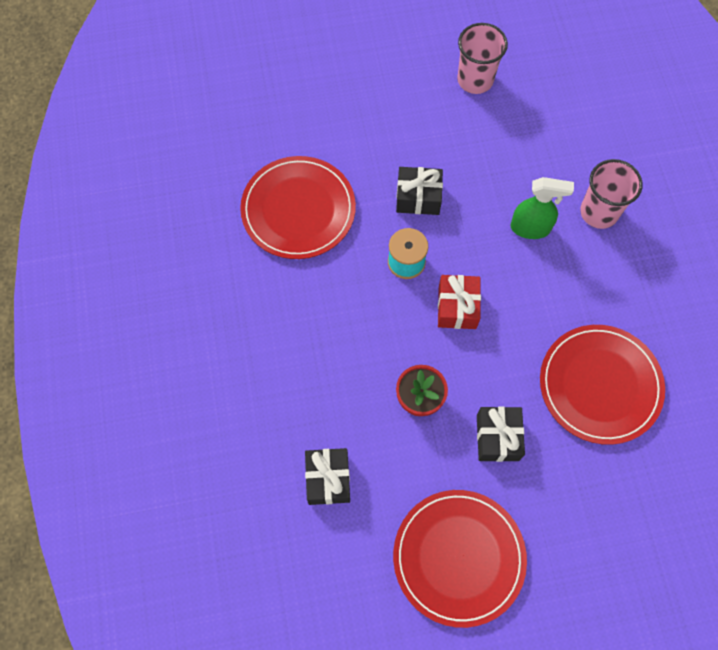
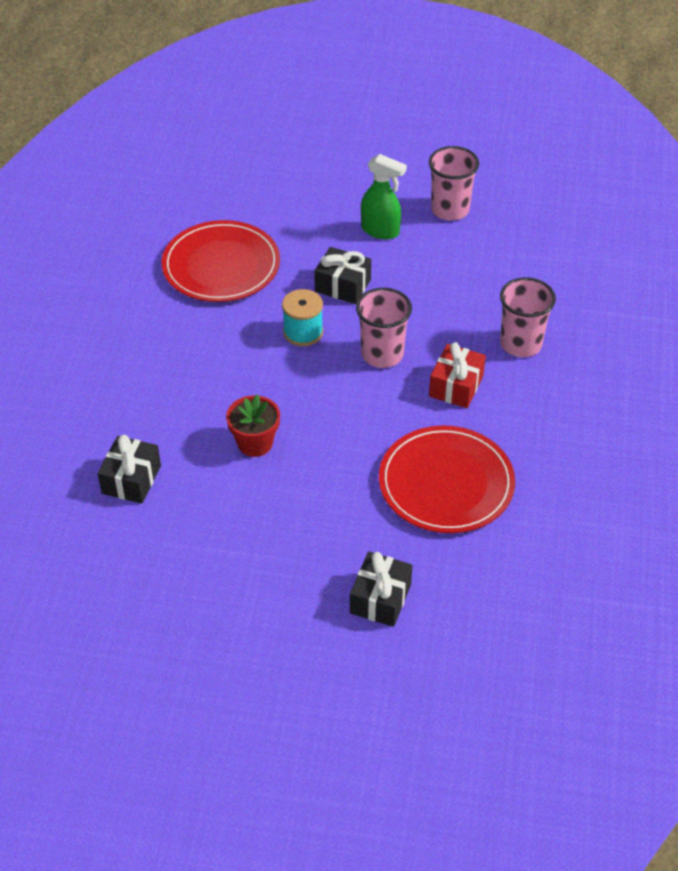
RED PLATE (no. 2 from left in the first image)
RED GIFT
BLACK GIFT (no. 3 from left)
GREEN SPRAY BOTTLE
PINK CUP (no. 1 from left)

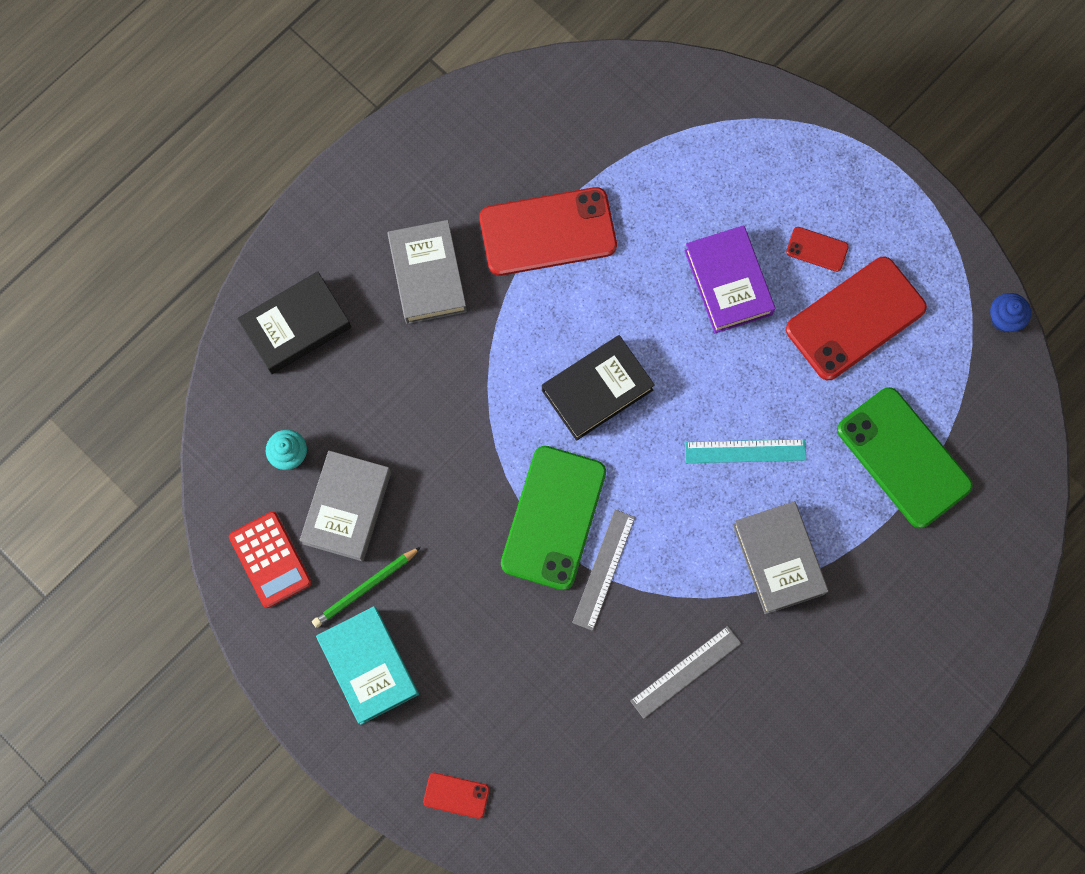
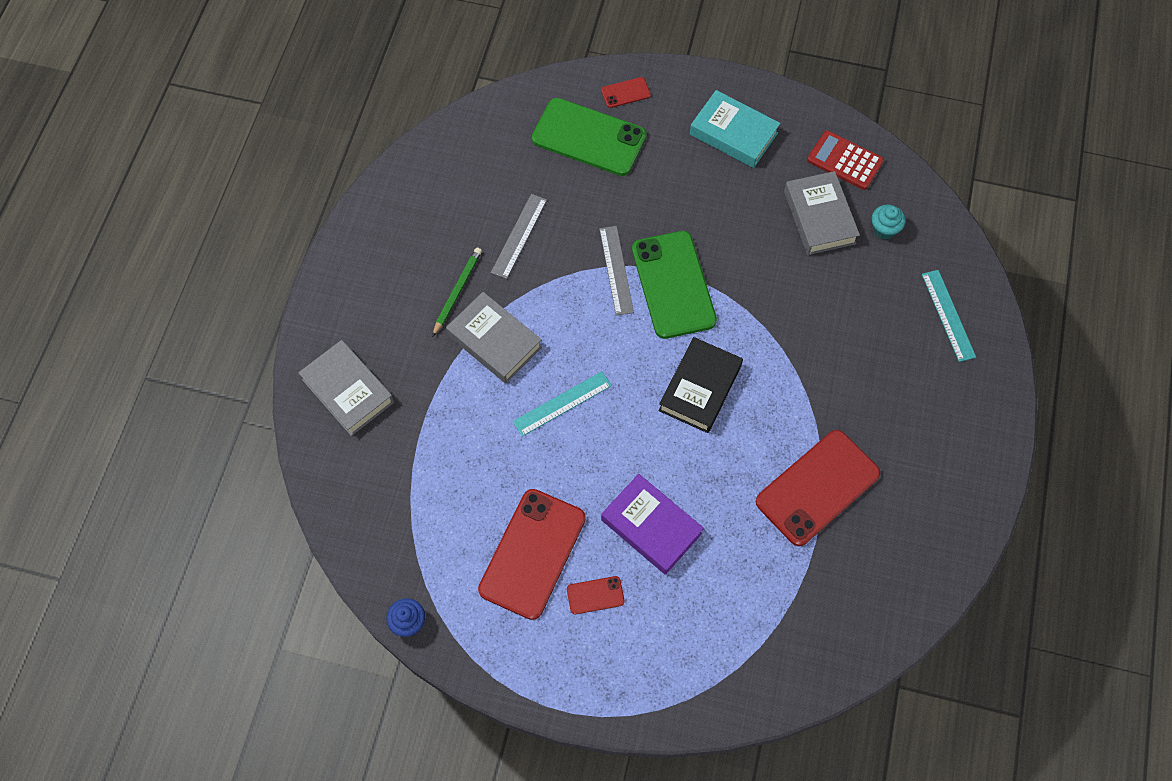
TURQUOISE RULER (no. 2 from left)
GREEN PENCIL
GREY BOOK (no. 1 from left)
GREEN PHONE (no. 1 from left)

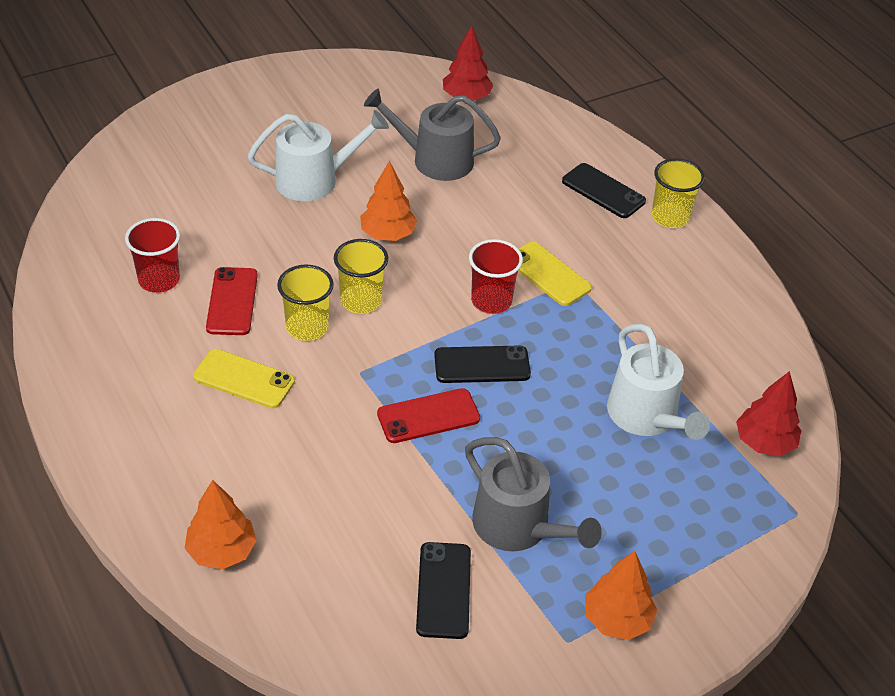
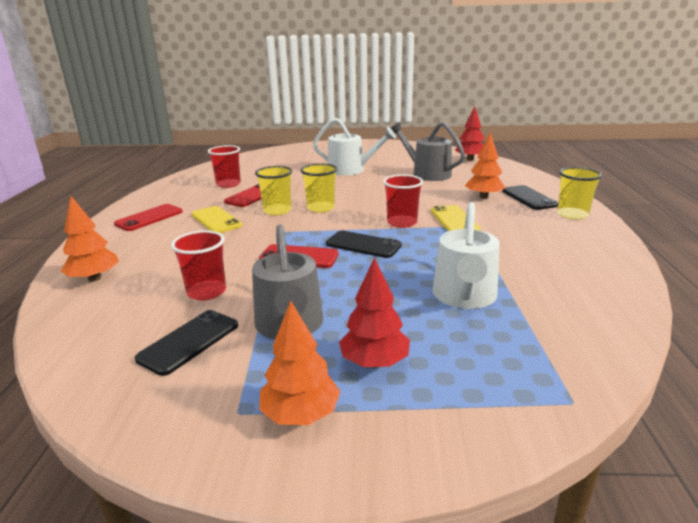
ORANGE TREE (no. 3 from left)
RED TREE (no. 1 from left)
RED PHONE (no. 1 from left)
RED CUP (no. 1 from left)

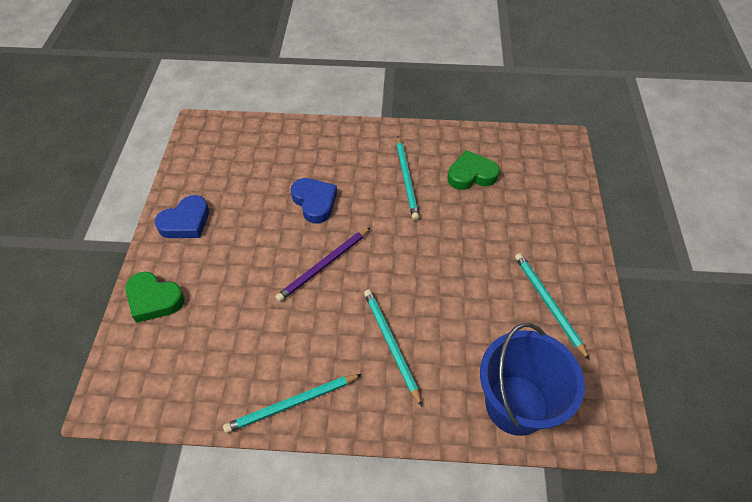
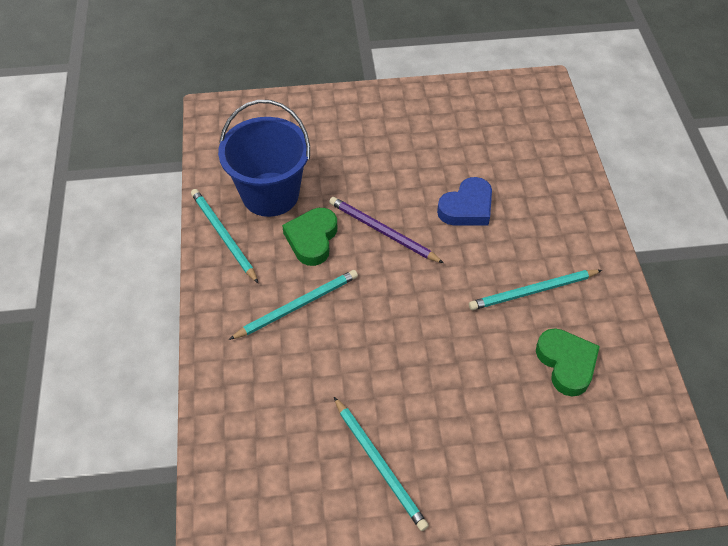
GREEN HEART (no. 1 from left)
BLUE HEART (no. 1 from left in the first image)
BLUE BUCKET
TURQUOISE PENCIL (no. 3 from left)

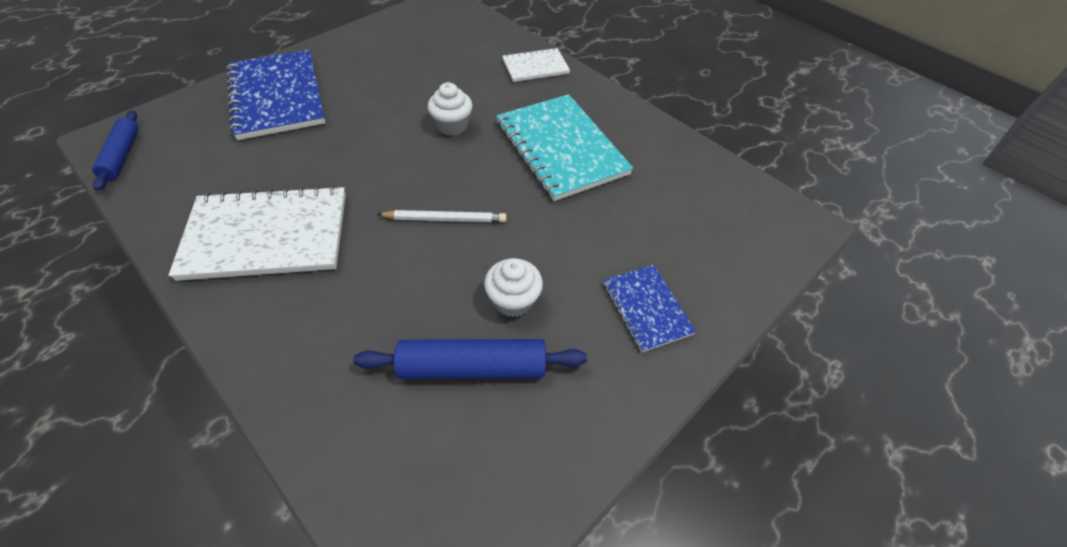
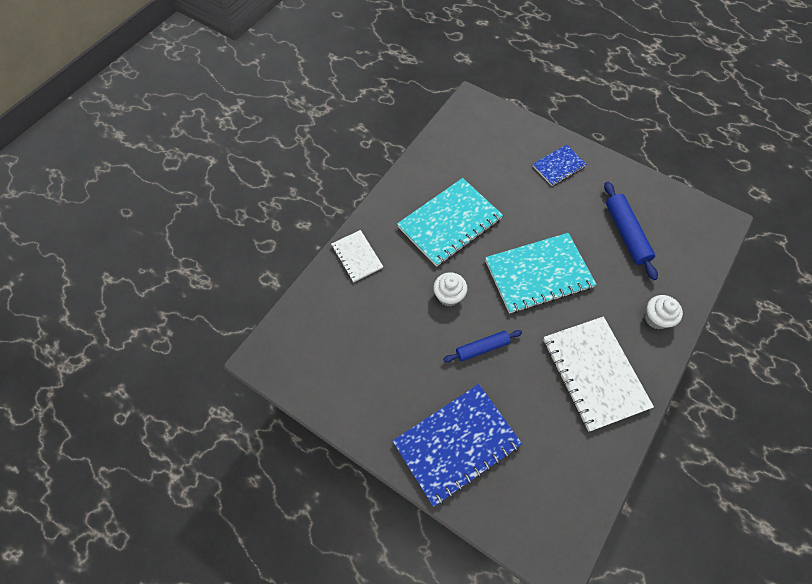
BLUE ROLLING PIN (no. 1 from left)
TURQUOISE NOTEBOOK (no. 2 from left)
WHITE CUPCAKE (no. 2 from left)

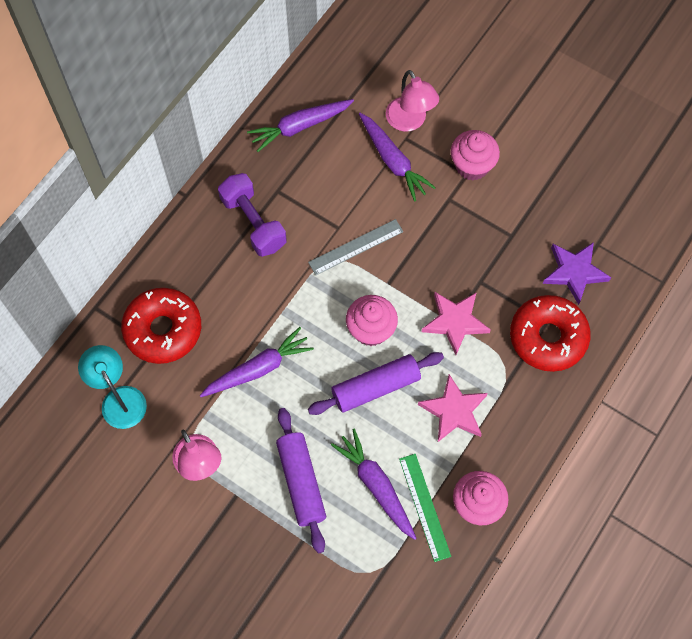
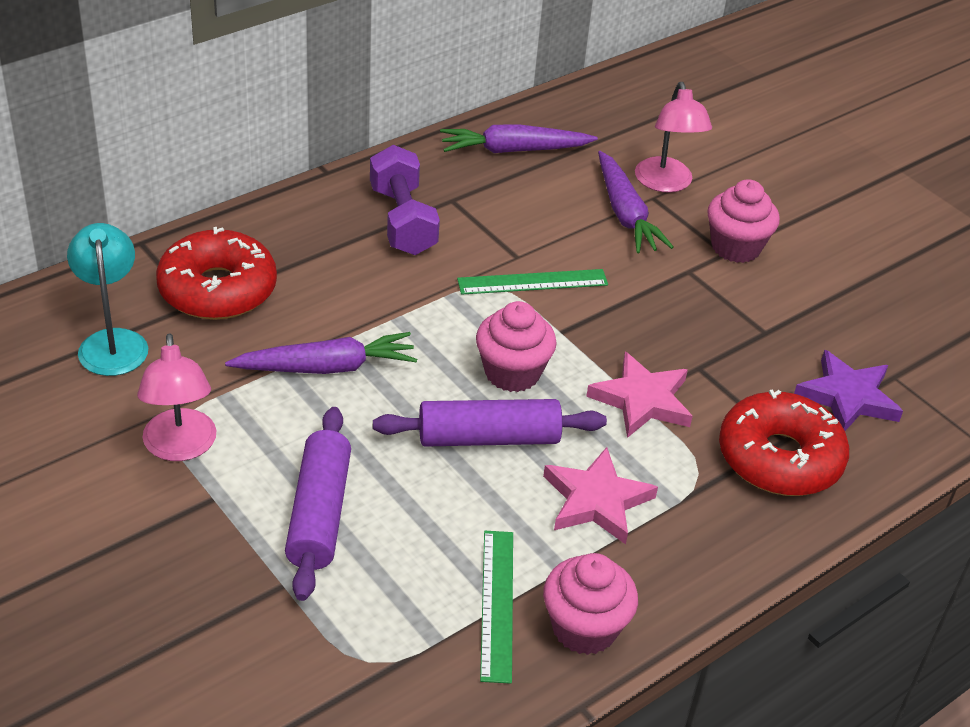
GREEN RULER (no. 2 from left)
PURPLE CARROT (no. 3 from left in the first image)

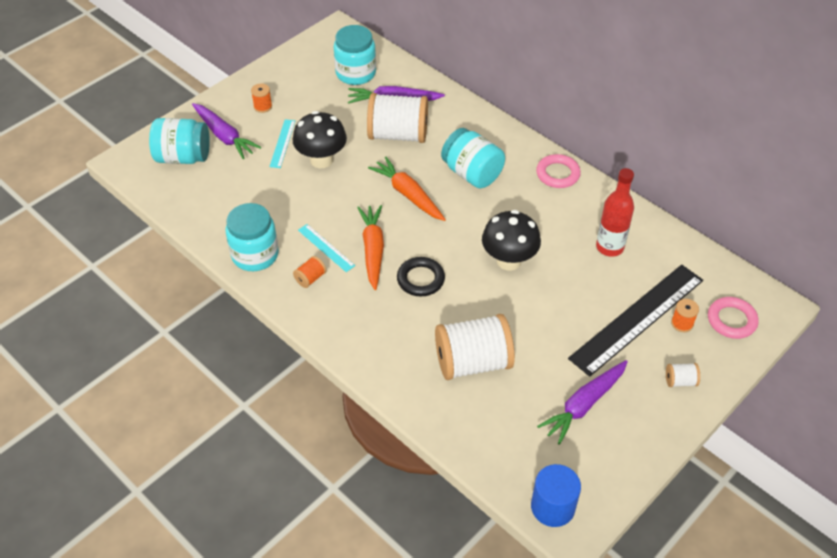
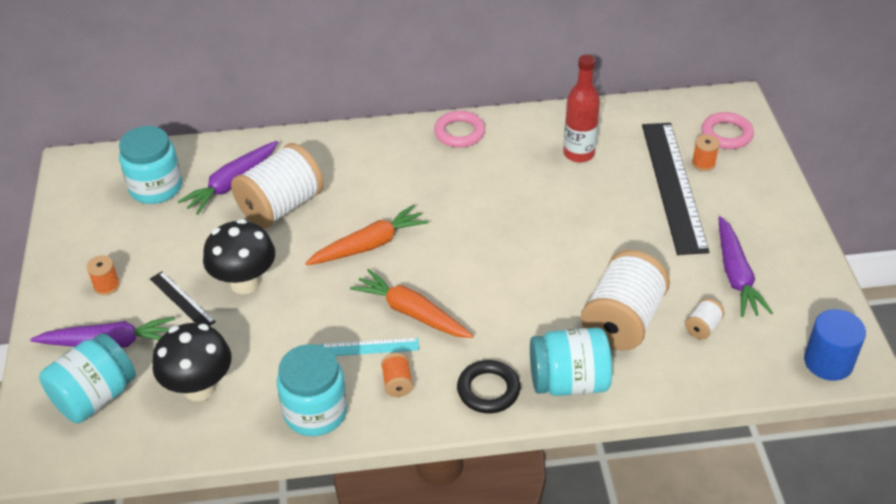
BLACK RULER (no. 1 from left)
ORANGE CARROT (no. 1 from left)
BLACK RING
TURQUOISE JAR (no. 4 from left)
BLACK MUSHROOM (no. 1 from left)
WHITE SPOOL (no. 3 from left)

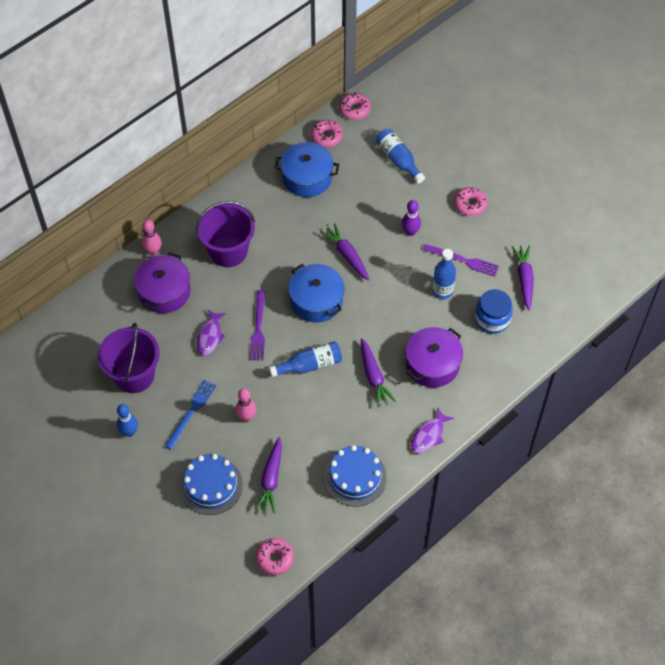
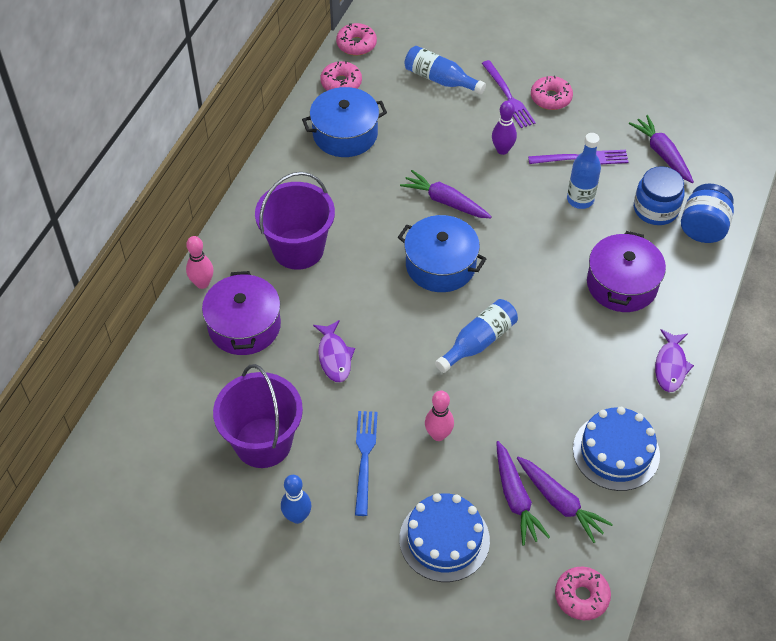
PURPLE FORK (no. 1 from left)
PURPLE CARROT (no. 3 from left)
BLUE JAR (no. 2 from left)

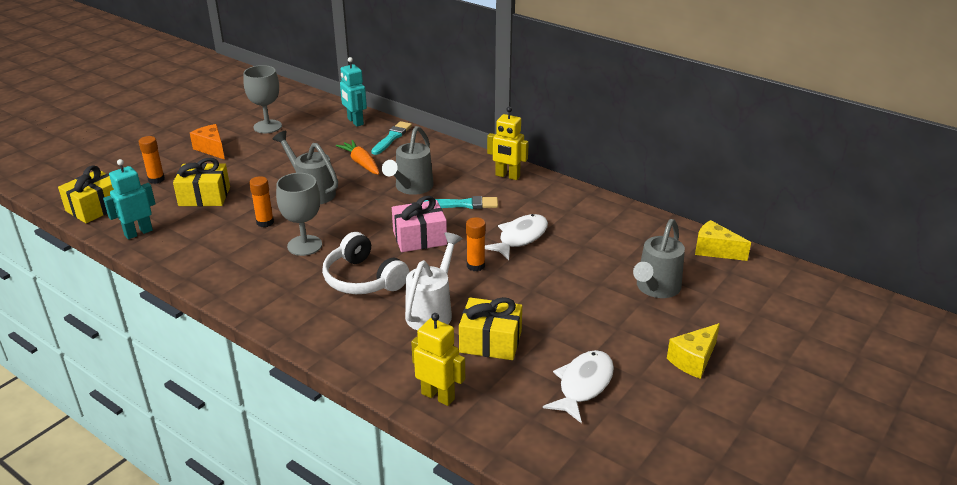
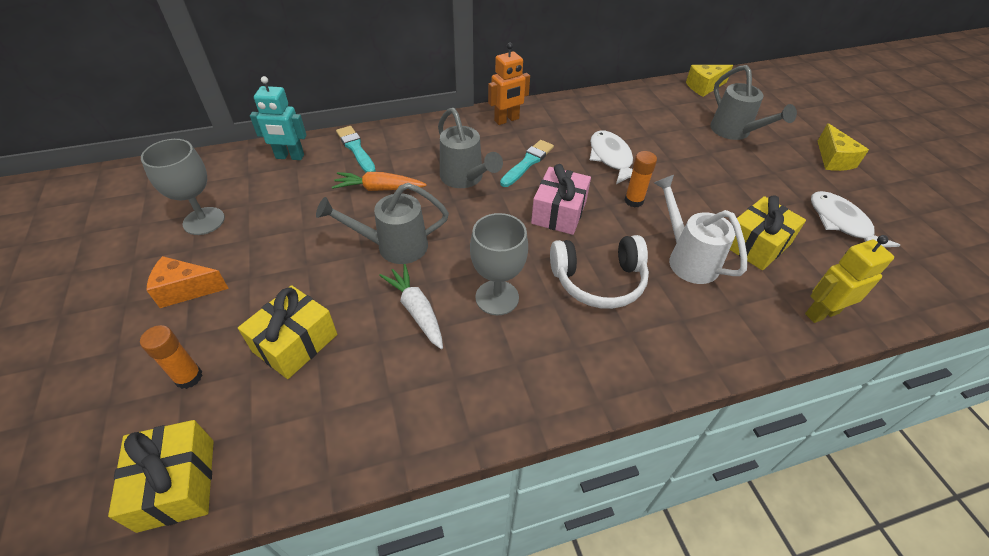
TURQUOISE ROBOT (no. 1 from left in the first image)
WHITE CARROT
ORANGE ROBOT

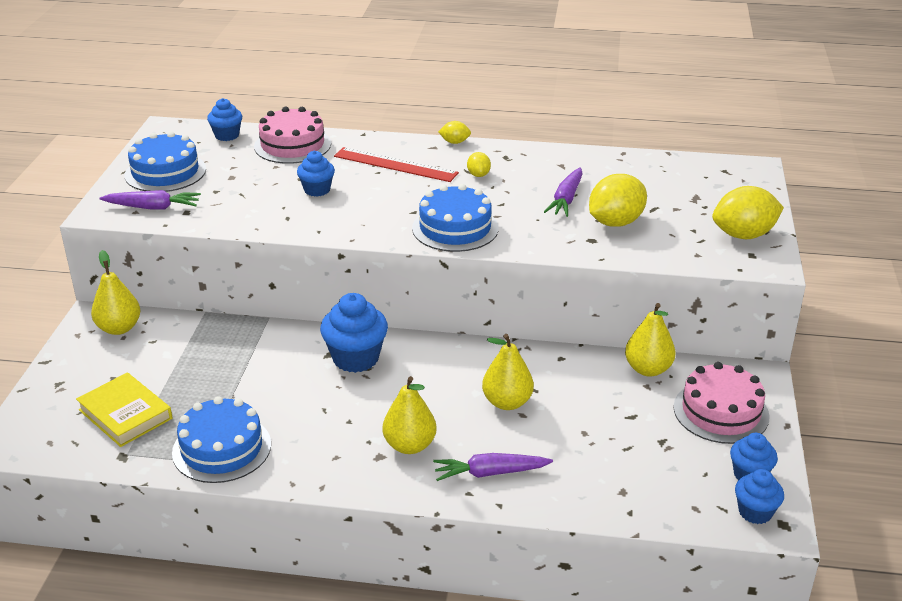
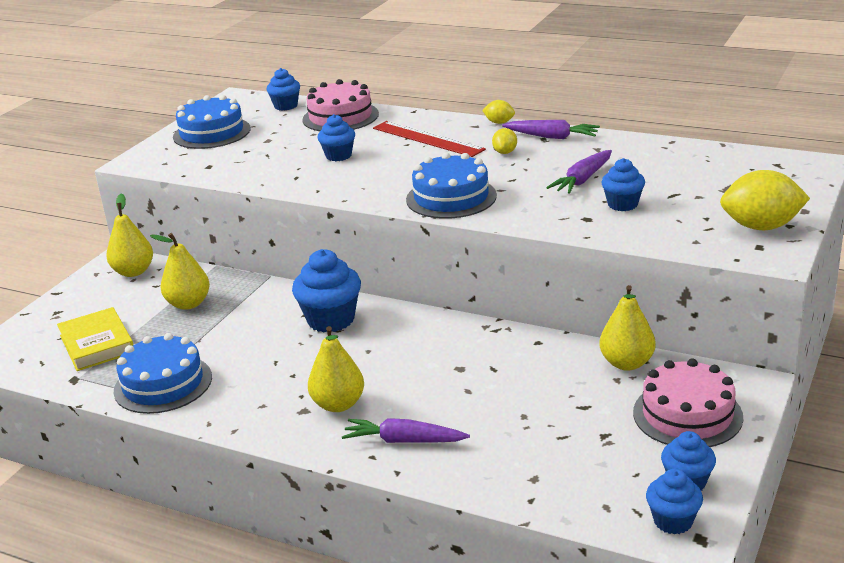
PURPLE CARROT (no. 2 from left)
YELLOW PEAR (no. 2 from left)
BLUE CUPCAKE (no. 4 from left)

